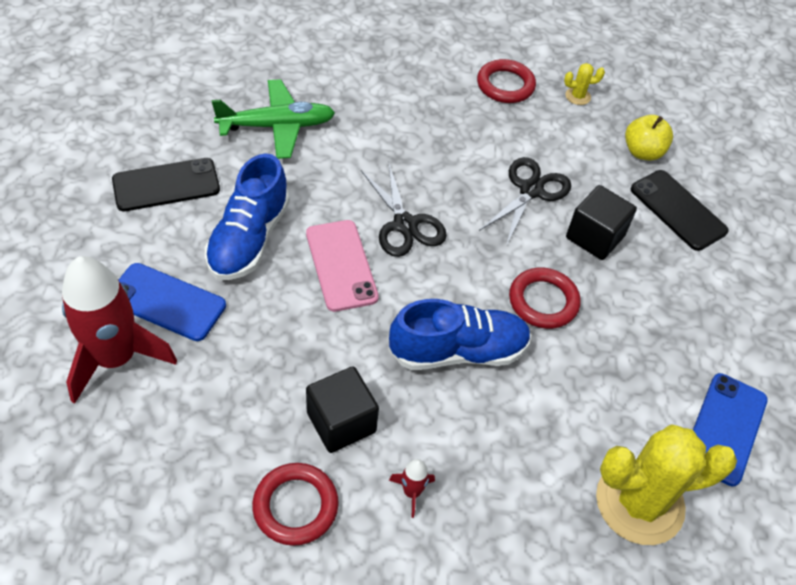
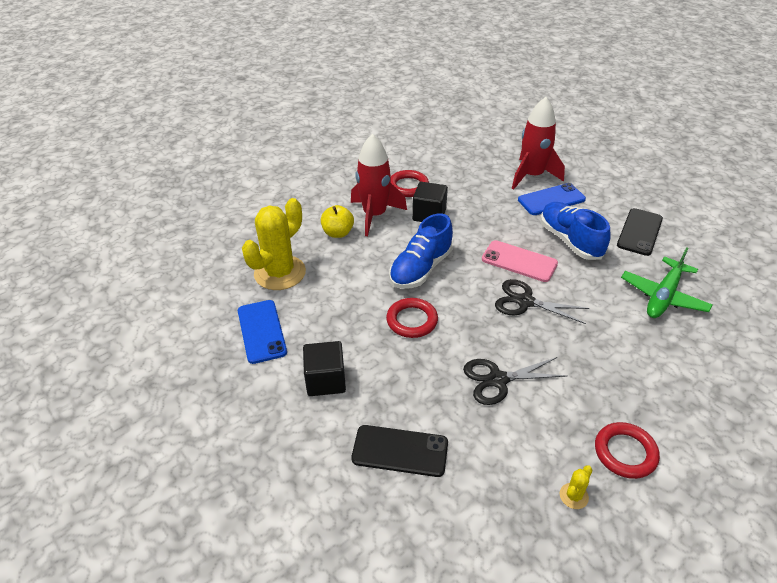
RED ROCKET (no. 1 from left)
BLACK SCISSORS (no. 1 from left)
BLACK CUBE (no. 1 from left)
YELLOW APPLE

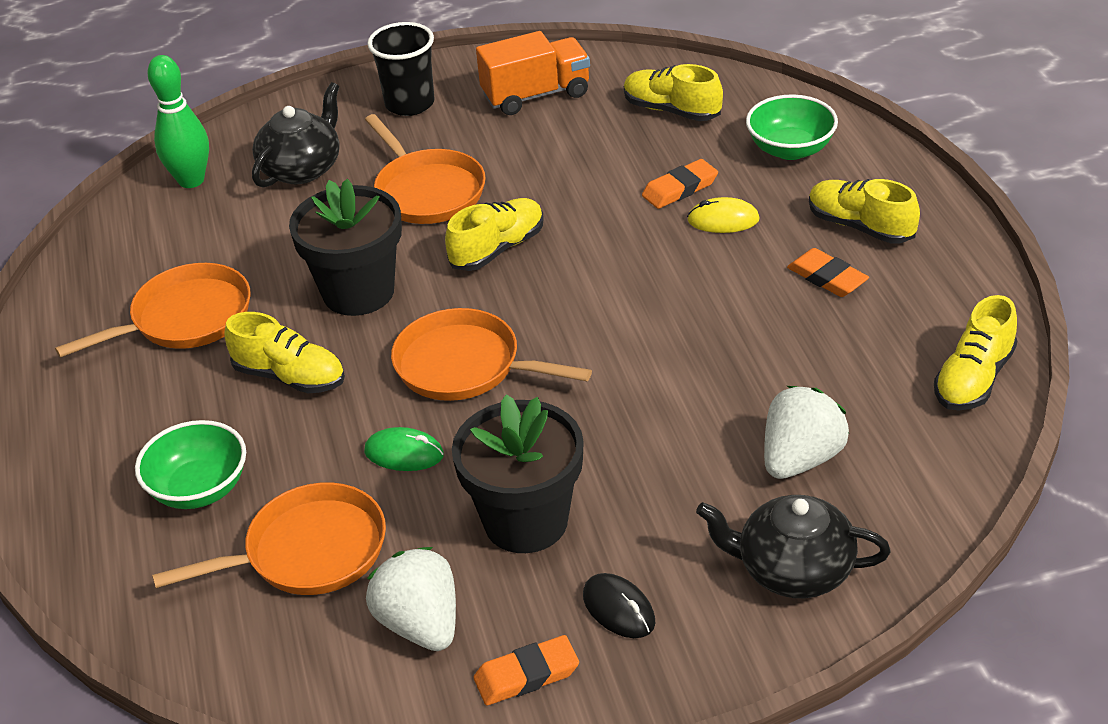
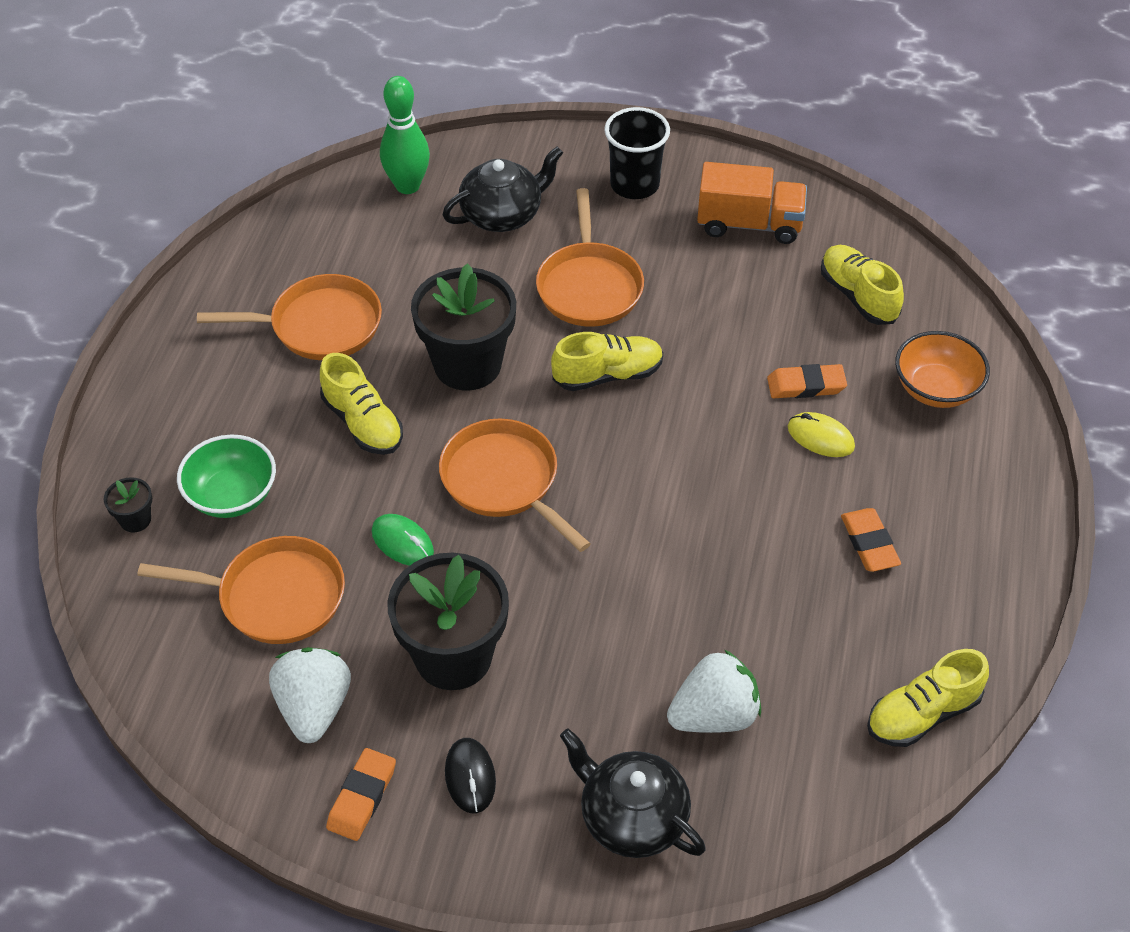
ORANGE ERASER (no. 1 from left)
ORANGE BOWL
YELLOW SHOE (no. 4 from left in the first image)
BLACK FLOWER POT (no. 1 from left)

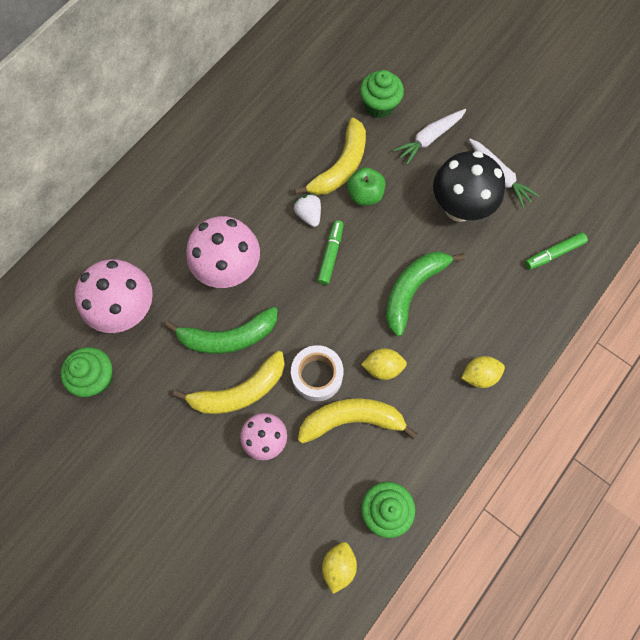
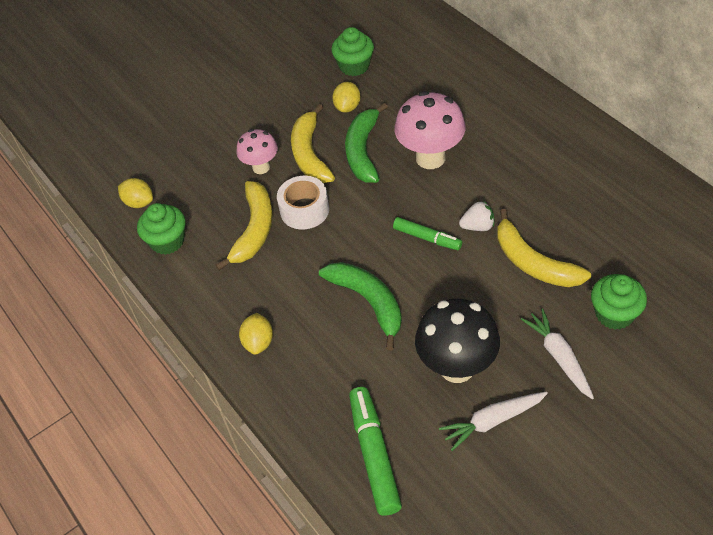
PINK MUSHROOM (no. 1 from left in the first image)
GREEN APPLE
YELLOW LEMON (no. 3 from left)
GREEN MARKER (no. 1 from left)

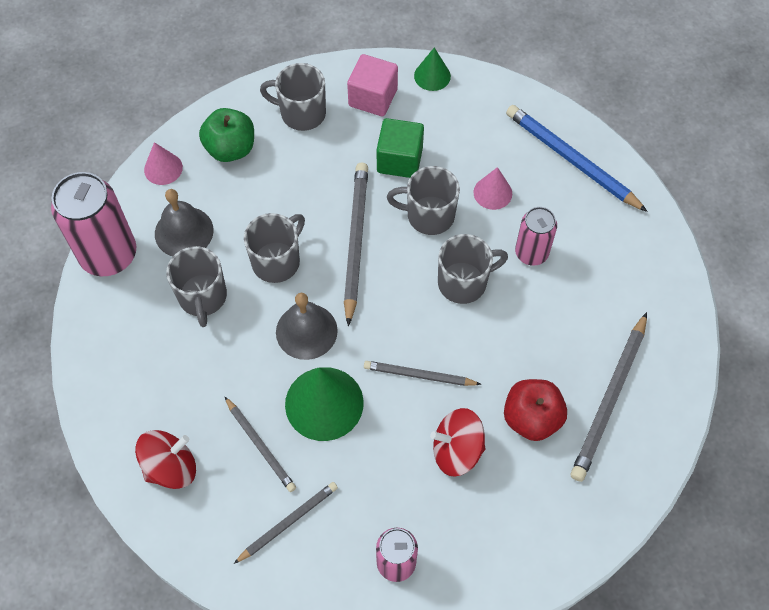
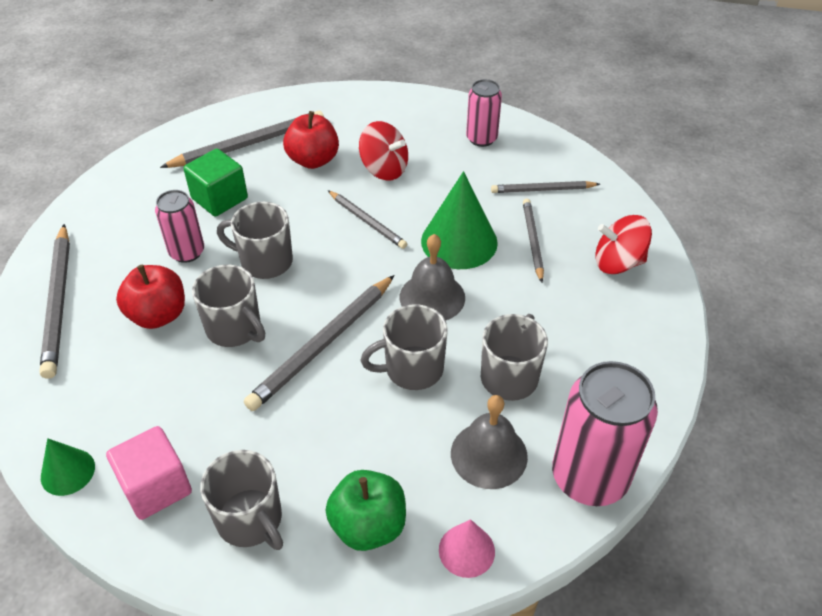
GREEN CUBE
RED APPLE (no. 1 from left)
GREY PENCIL (no. 1 from left)

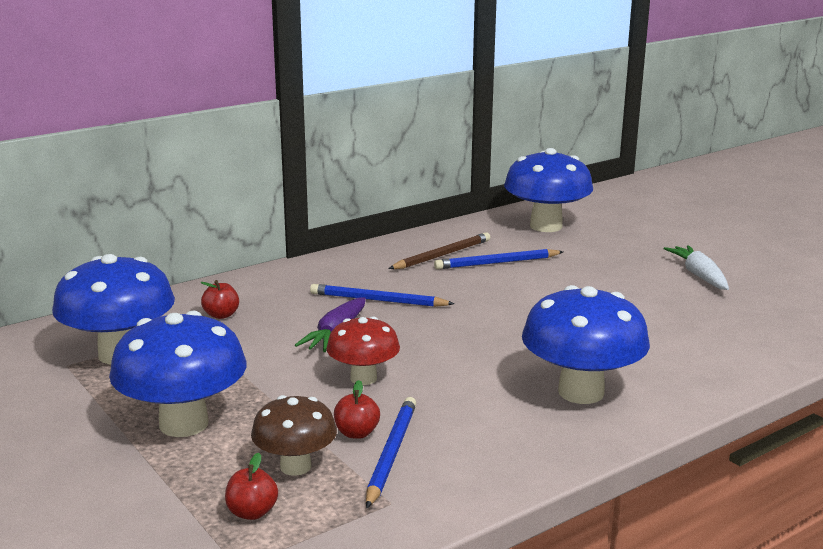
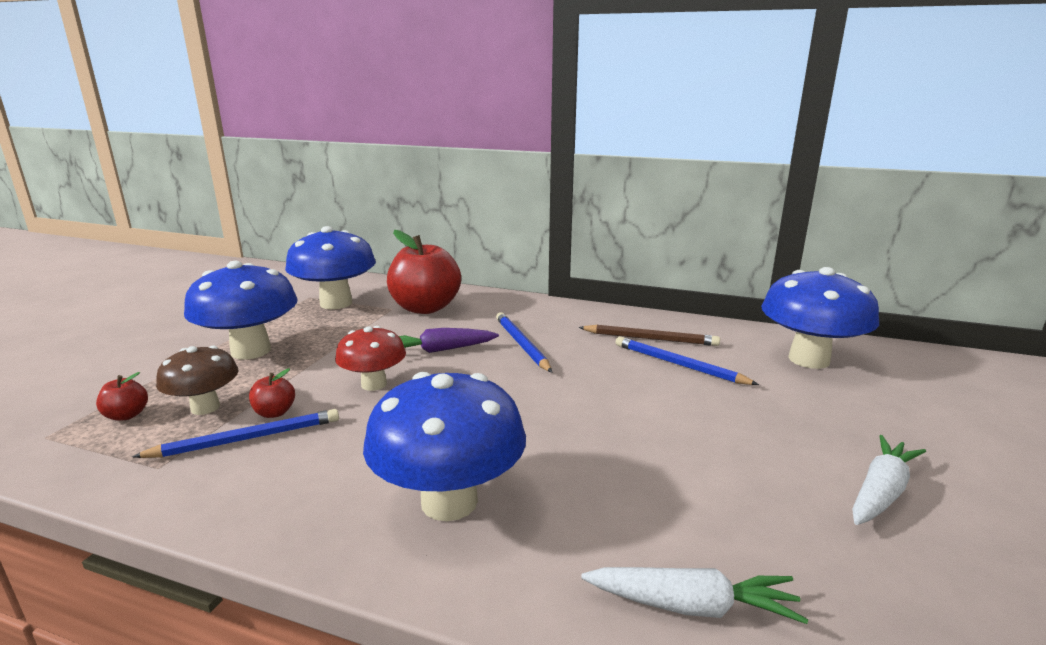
RED APPLE (no. 3 from left)
WHITE CARROT (no. 1 from left)

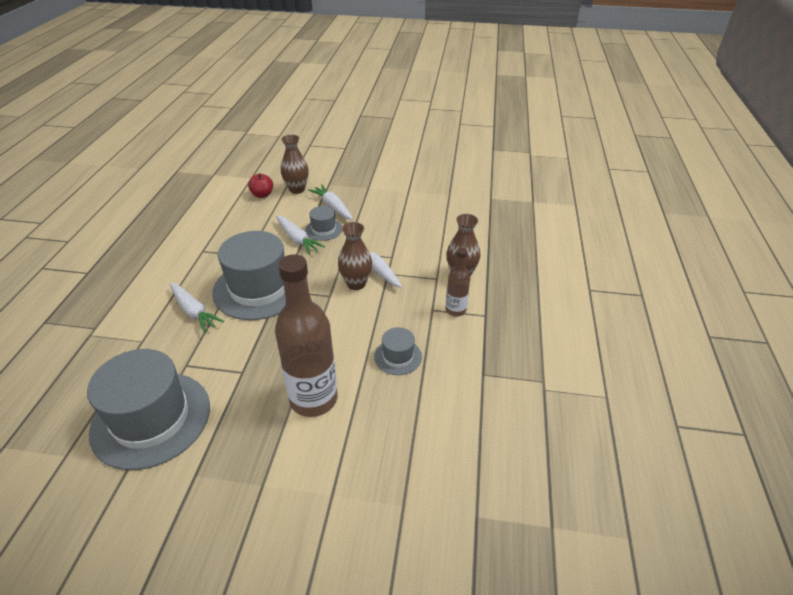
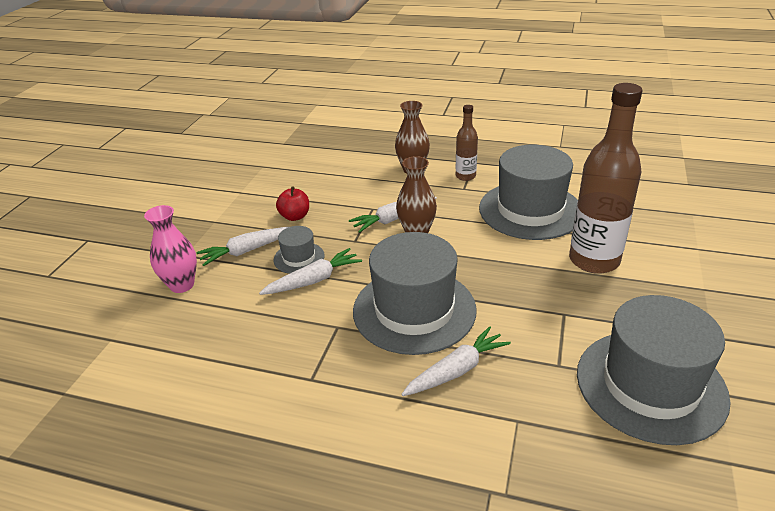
RED APPLE
PINK VASE
GREY HAT (no. 3 from left)

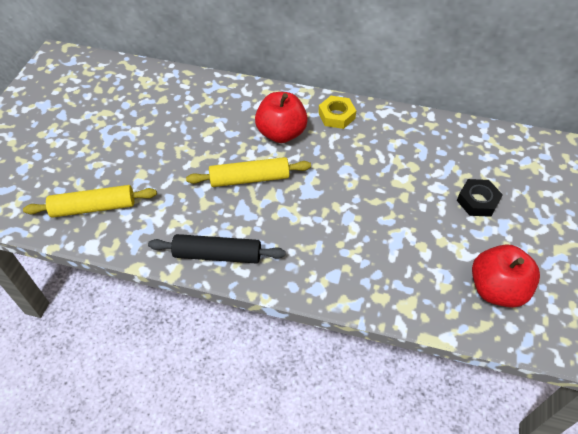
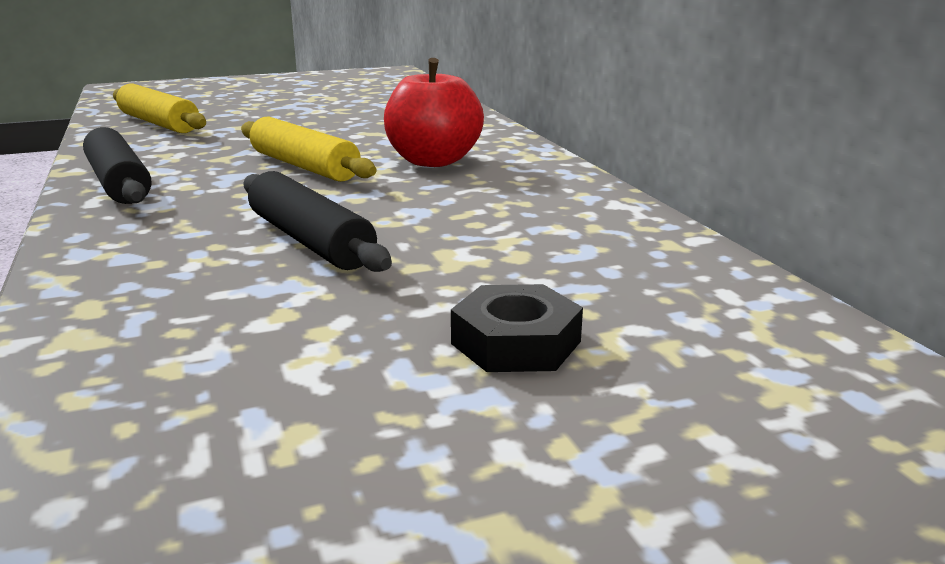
YELLOW NUT
RED APPLE (no. 2 from left in the first image)
BLACK ROLLING PIN (no. 2 from left)

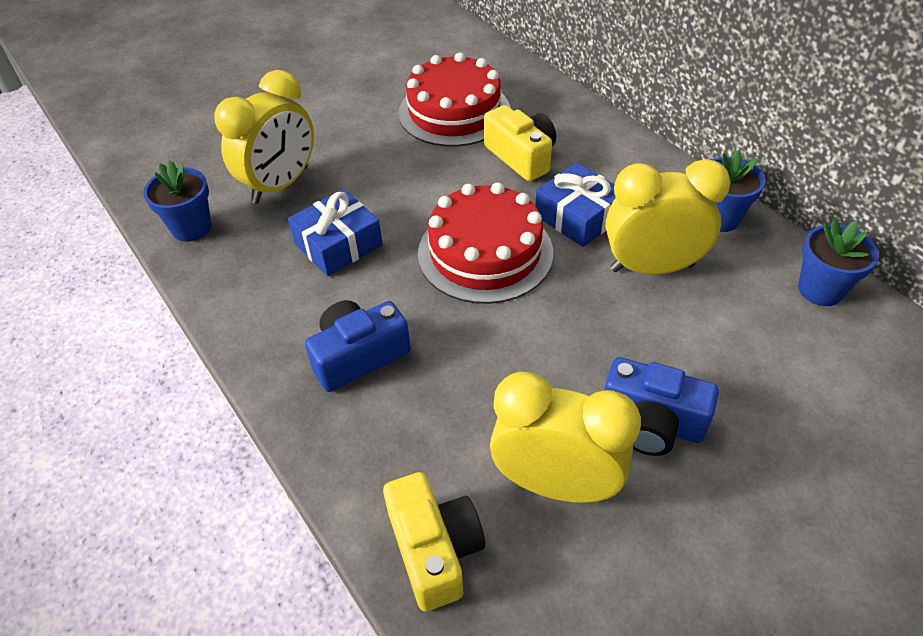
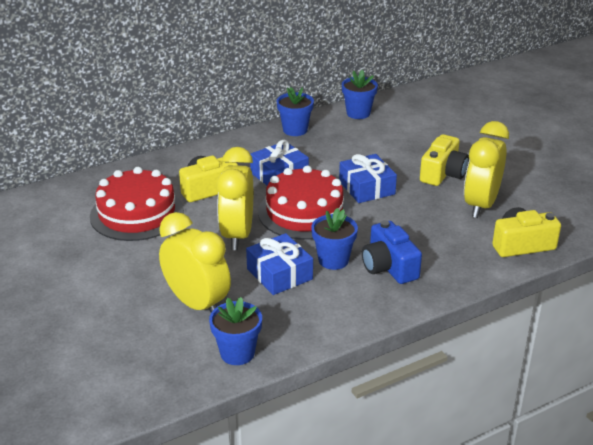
YELLOW CAMERA (no. 2 from left)
YELLOW CLOCK (no. 2 from left)
BLUE FLOWER POT (no. 3 from left)
BLUE GIFT (no. 3 from left)

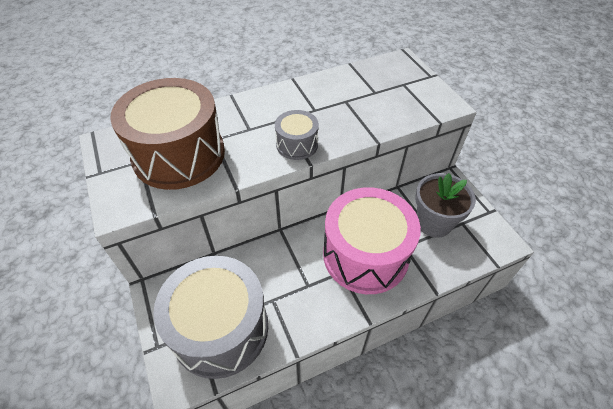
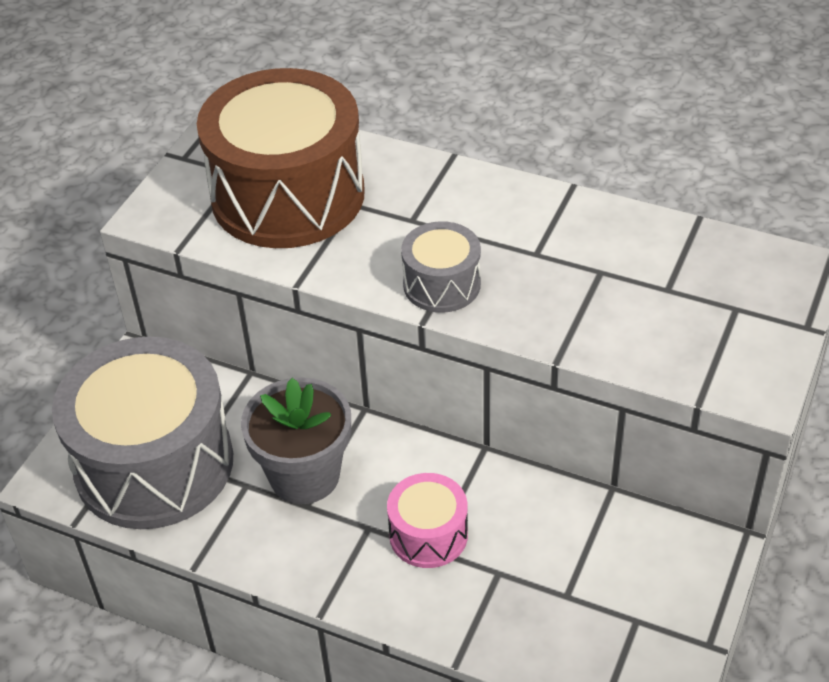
PINK DRUM
GREY FLOWER POT

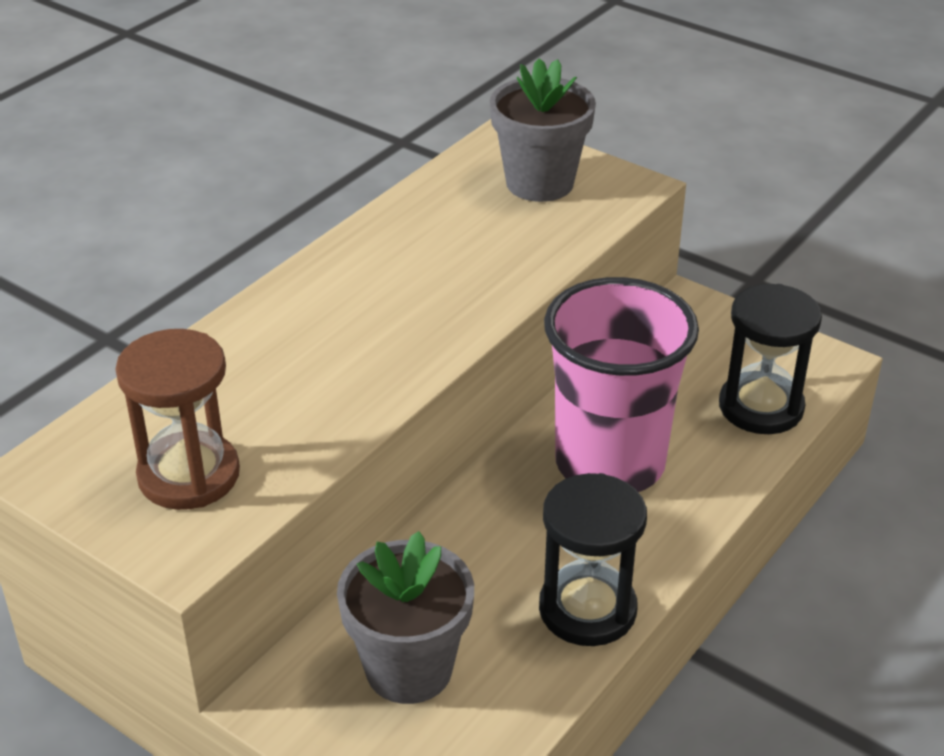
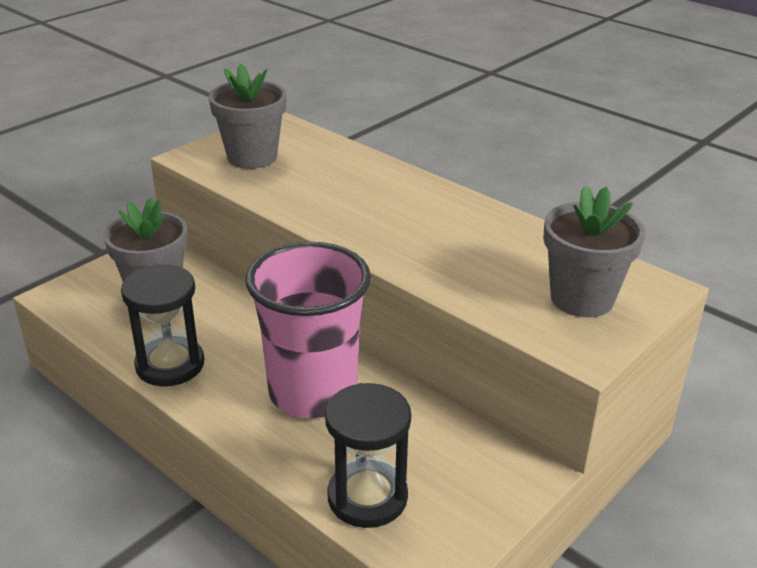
GREY FLOWER POT (no. 2 from left)

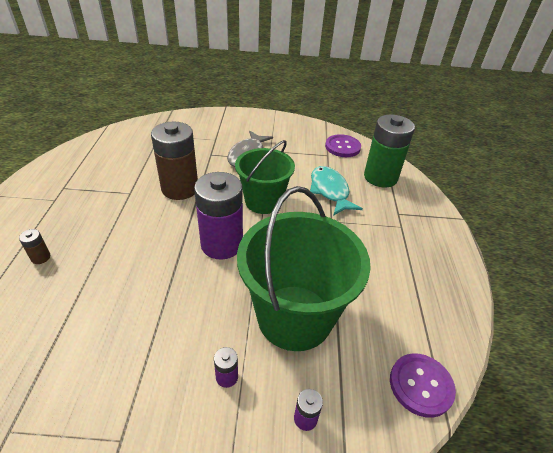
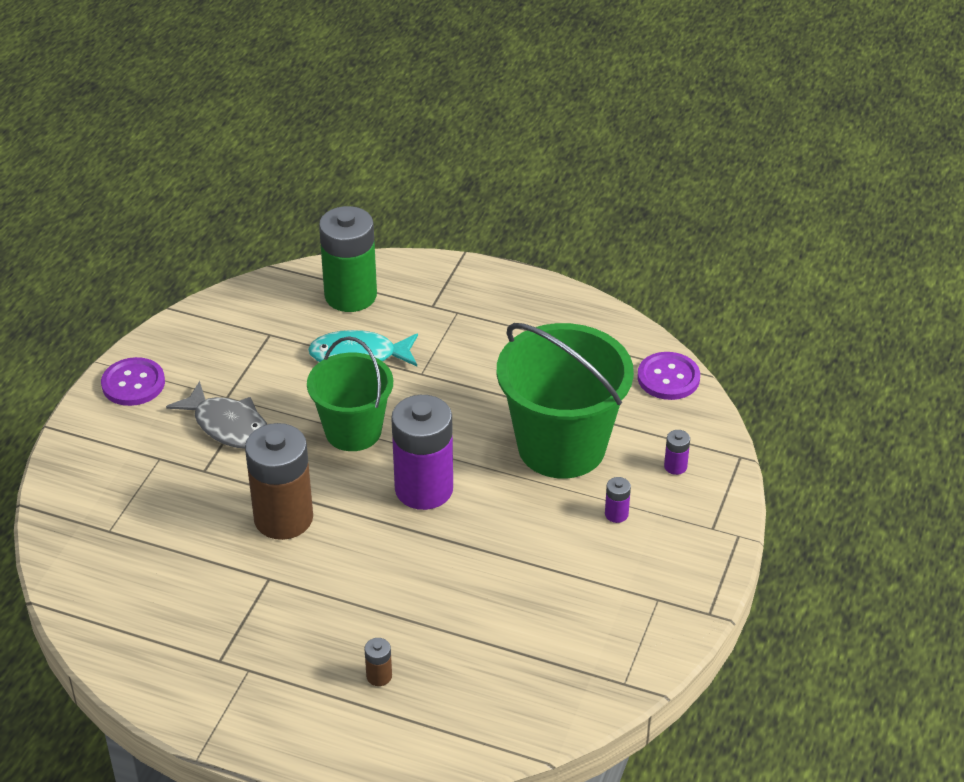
PURPLE BUTTON (no. 1 from left)

